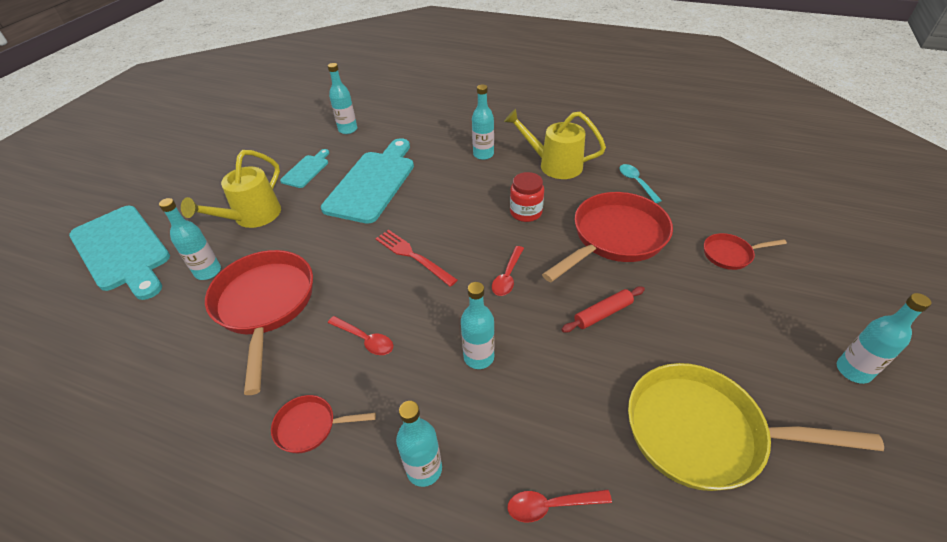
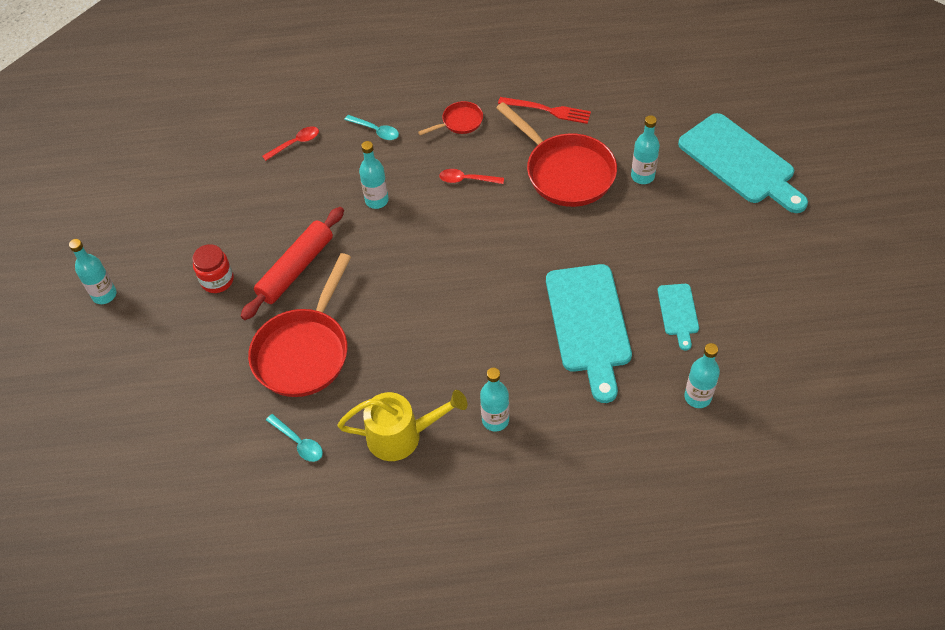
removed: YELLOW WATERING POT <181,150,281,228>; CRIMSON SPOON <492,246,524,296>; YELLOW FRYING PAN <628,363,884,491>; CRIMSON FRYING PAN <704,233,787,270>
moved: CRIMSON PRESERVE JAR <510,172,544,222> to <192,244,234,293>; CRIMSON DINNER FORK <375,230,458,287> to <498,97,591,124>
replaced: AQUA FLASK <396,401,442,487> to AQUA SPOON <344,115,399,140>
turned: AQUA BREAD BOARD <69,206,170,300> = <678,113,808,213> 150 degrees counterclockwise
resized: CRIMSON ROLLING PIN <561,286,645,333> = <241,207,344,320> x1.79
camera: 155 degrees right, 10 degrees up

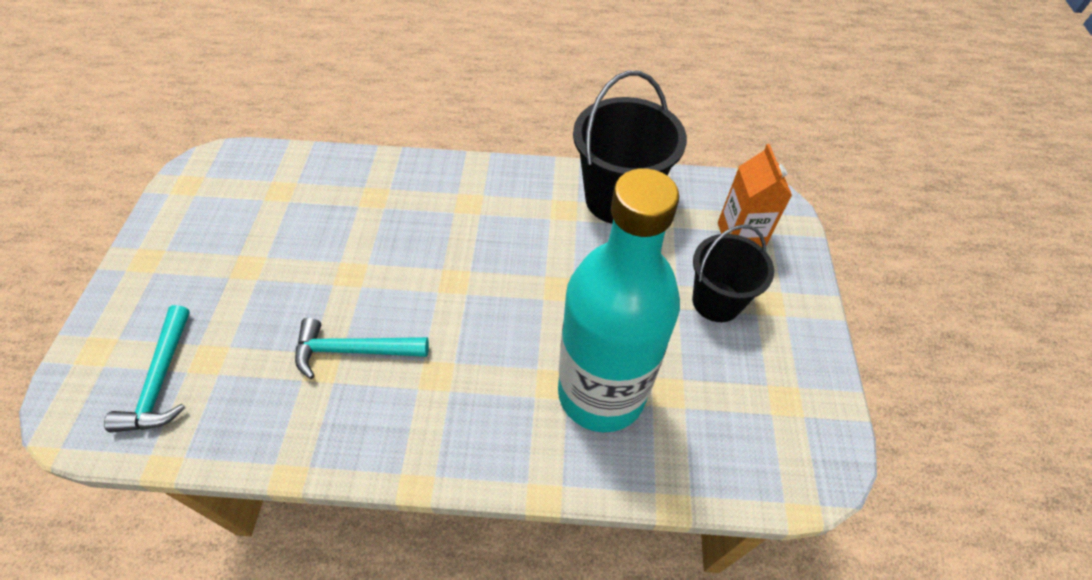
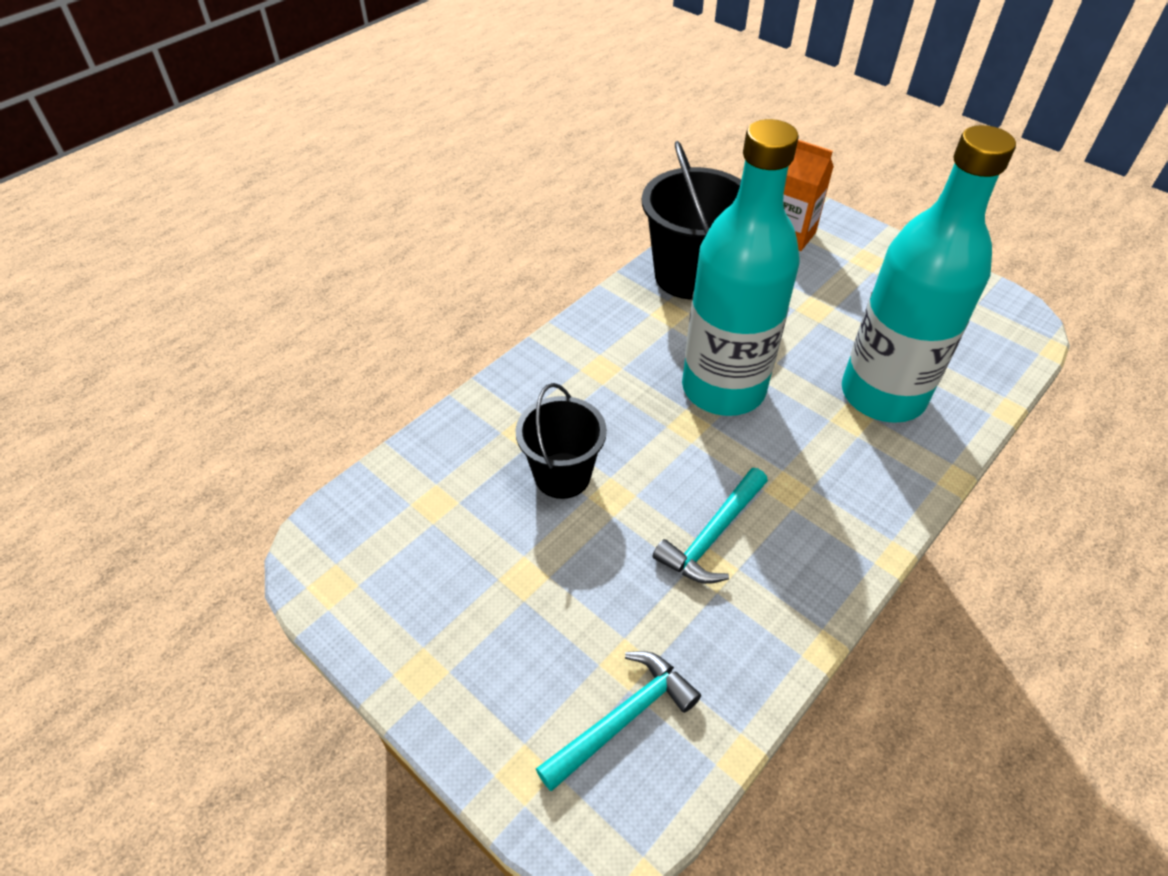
added: AQUA FLASK <682,119,799,416>
moved: BLACK BUCKET <692,225,774,322> to <516,383,607,499>
turned: AQUA HAMMER <104,305,190,433> = <536,651,701,791> 75 degrees counterclockwise
camera: 50 degrees left, 5 degrees down

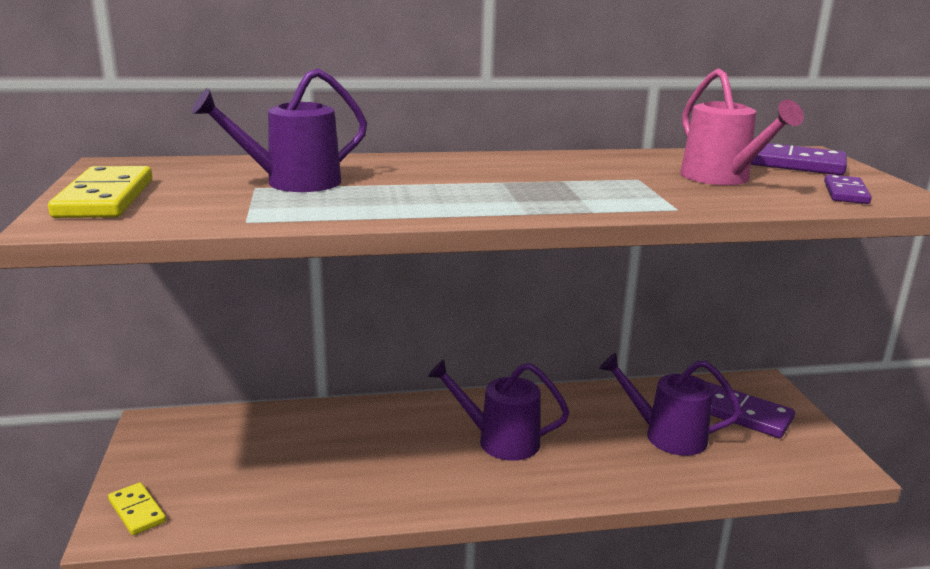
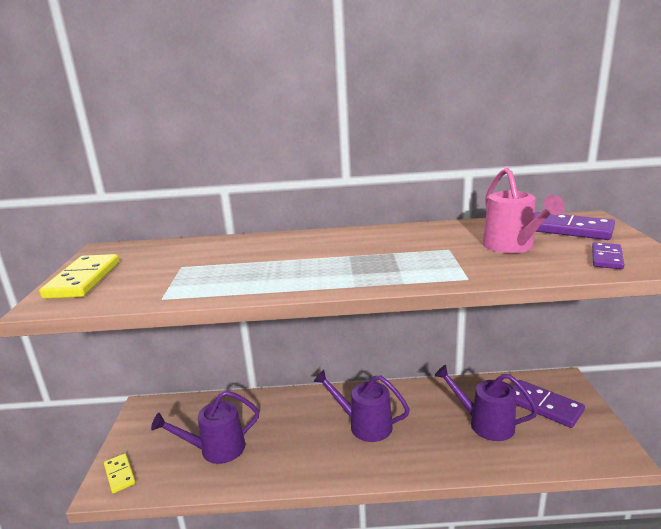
moved: VIOLET WATERING POT <191,68,367,192> to <151,391,259,464>
camera: 10 degrees right, 0 degrees up

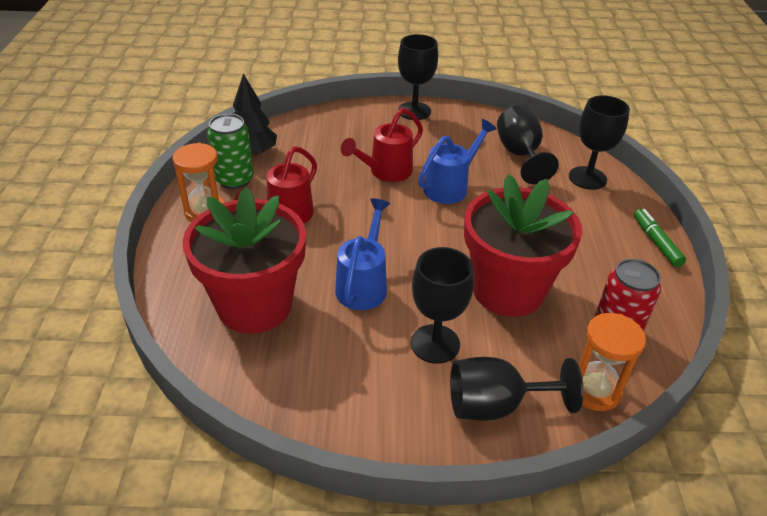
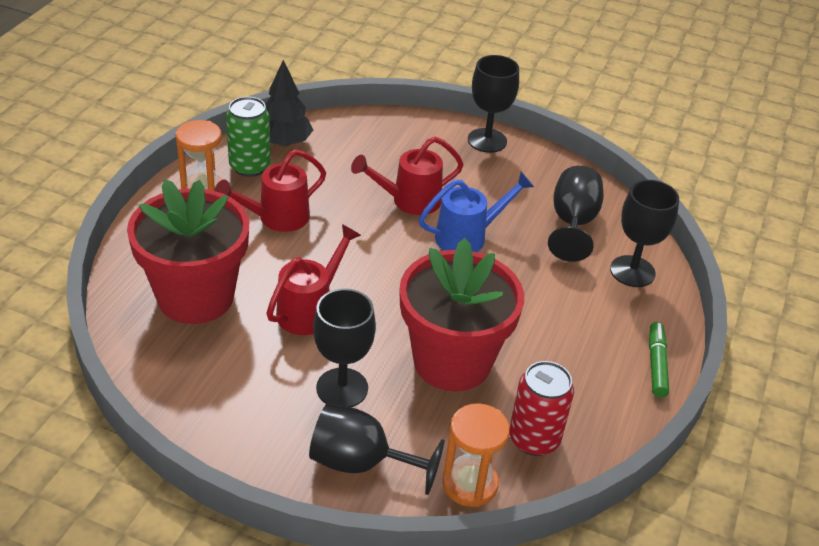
recoloured: BLUE WATERING POT <335,198,390,310> to CRIMSON WATERING POT <266,224,361,335>
camera: 20 degrees right, 0 degrees up

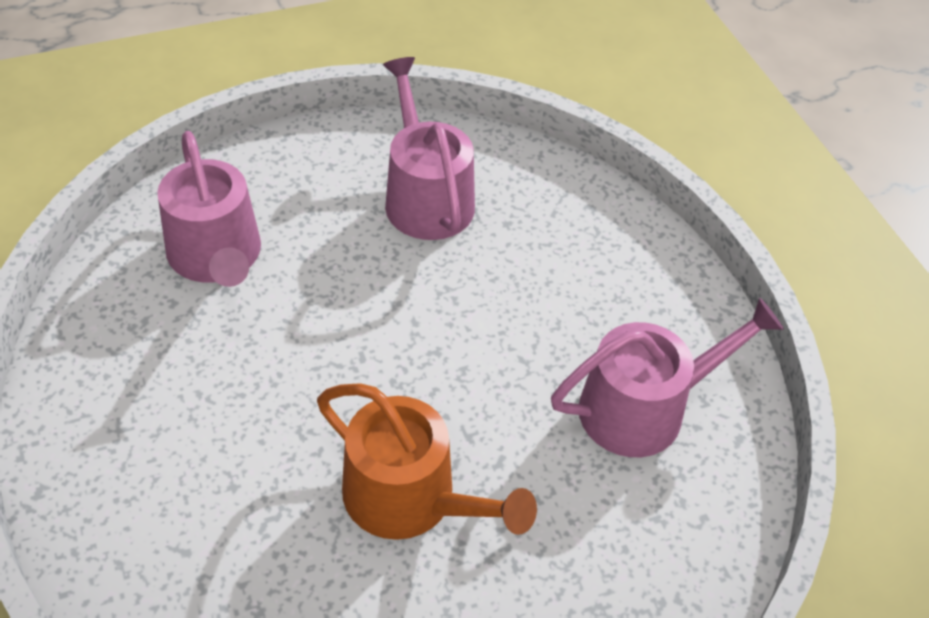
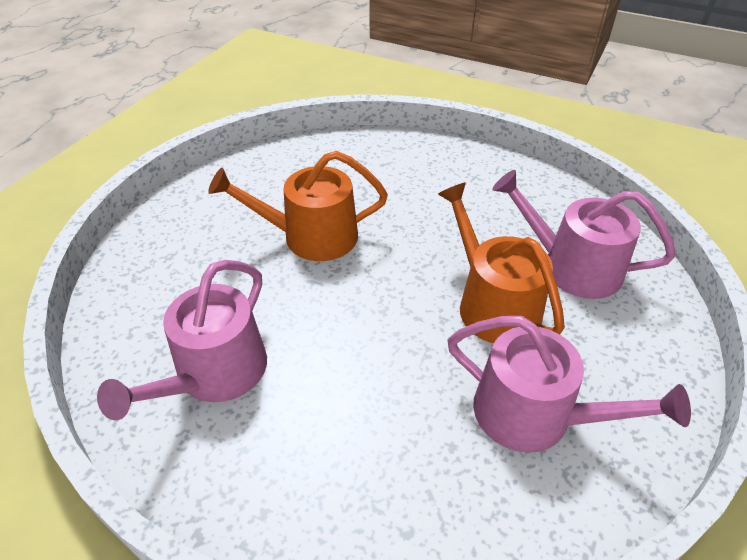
added: BRIGHT ORANGE WATERING POT <438,183,565,343>
camera: 140 degrees right, 5 degrees down

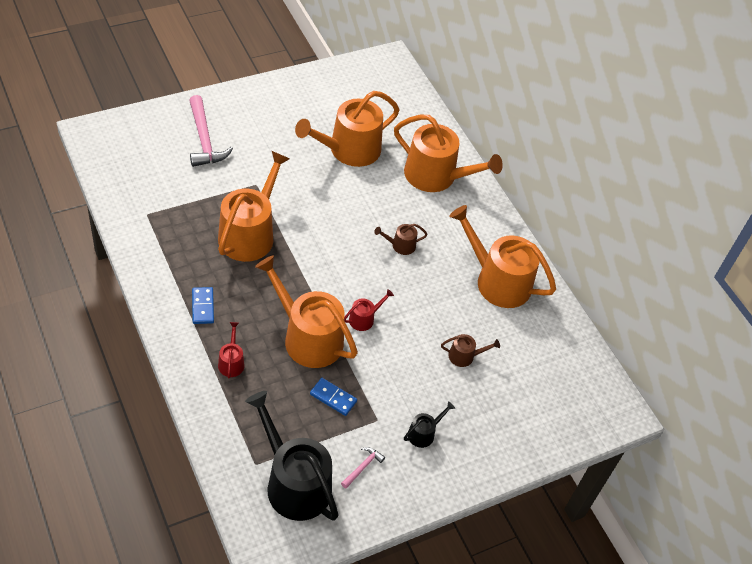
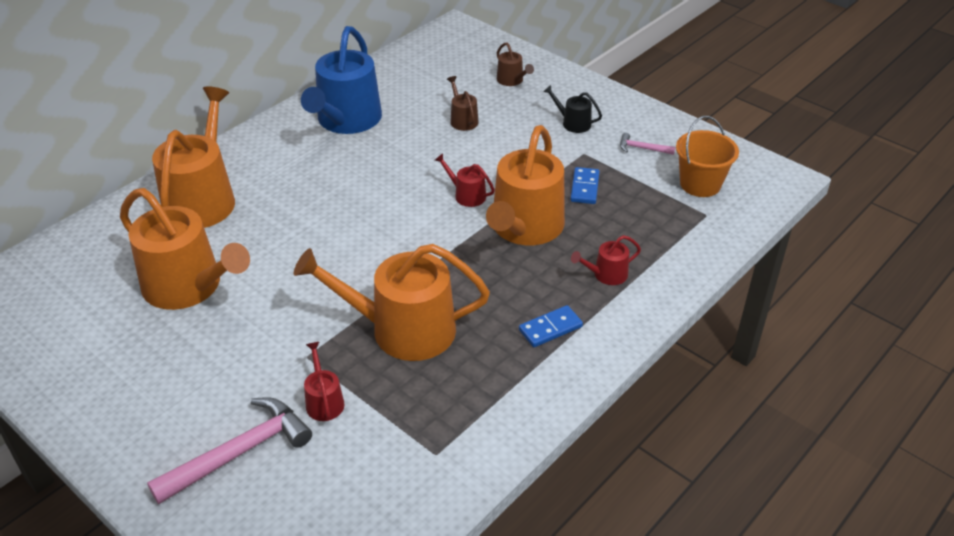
added: CRIMSON WATERING POT <304,342,344,421>
moved: DARK BROWN WATERING POT <374,224,428,255> to <497,42,534,86>
replaced: BLACK WATERING POT <245,391,338,521> to BRIGHT ORANGE BUCKET <676,116,739,197>
recoloured: BRIGHT ORANGE WATERING POT <449,205,556,308> to BLUE WATERING POT <301,26,382,134>
camera: 105 degrees left, 10 degrees down

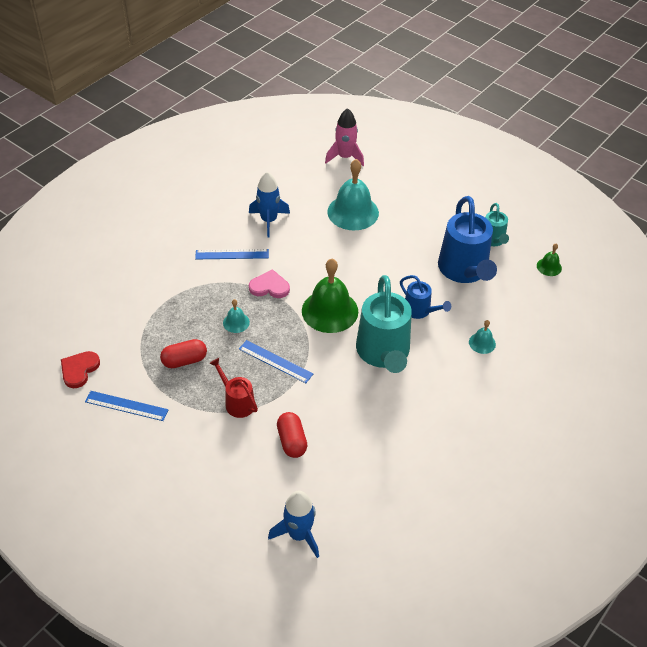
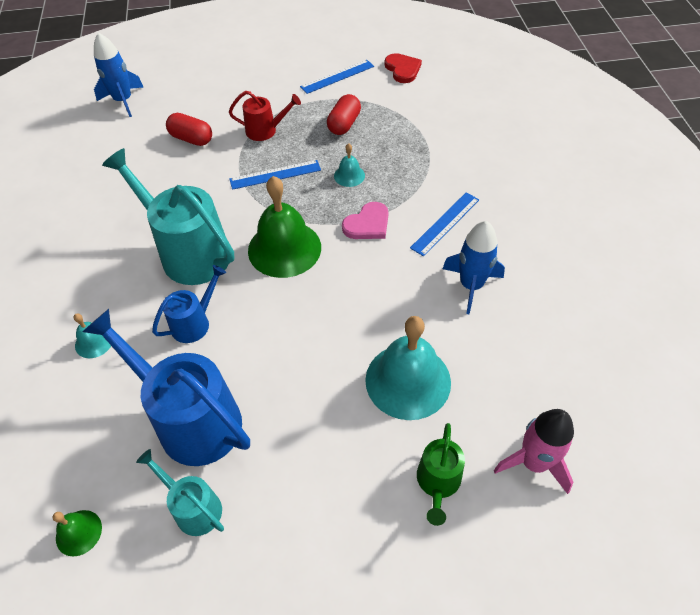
added: LEAF-GREEN WATERING POT <417,423,465,526>
turned: BLUE WATERING POT <400,275,451,319> = <152,265,226,343> 135 degrees clockwise
camera: 135 degrees right, 5 degrees up

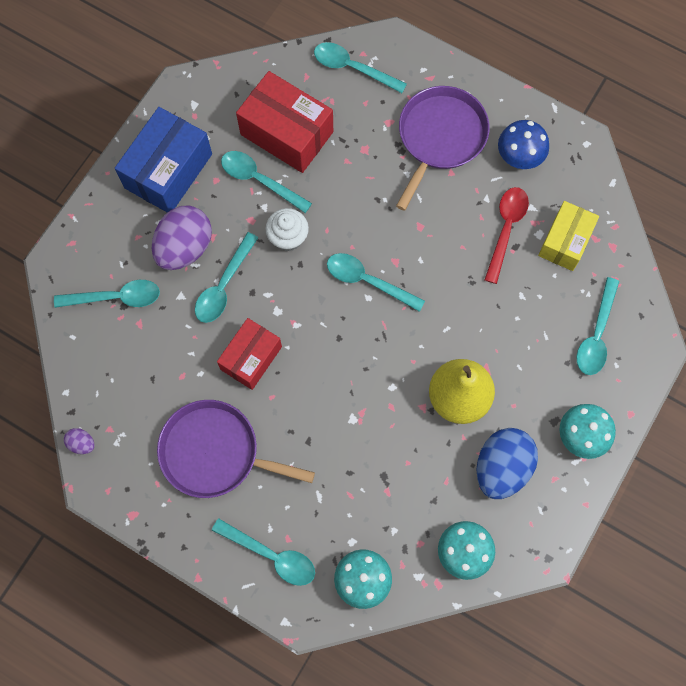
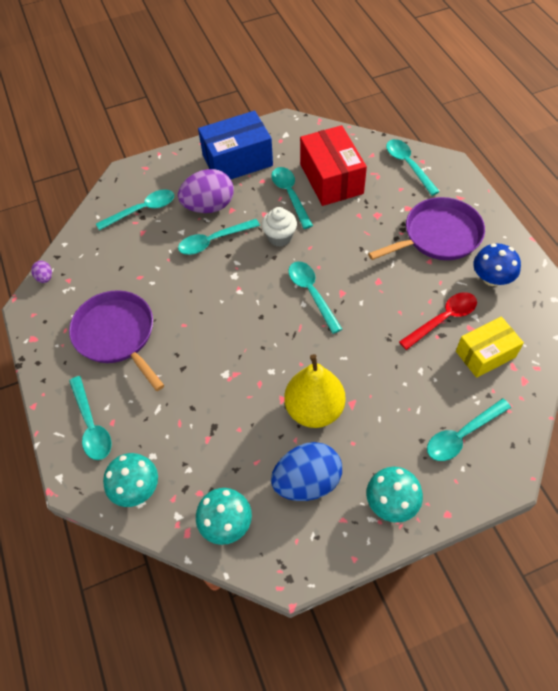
removed: CRIMSON PARCEL <217,318,282,390>
turned: AQUA SPOON <54,280,160,308> = <96,189,174,231> 60 degrees counterclockwise
camera: 40 degrees right, 15 degrees down

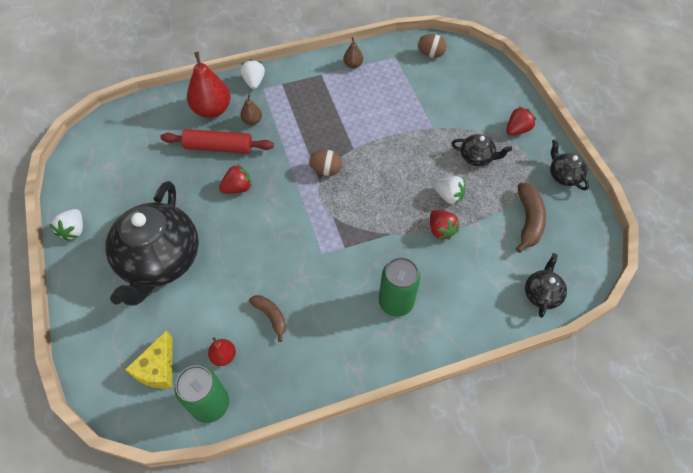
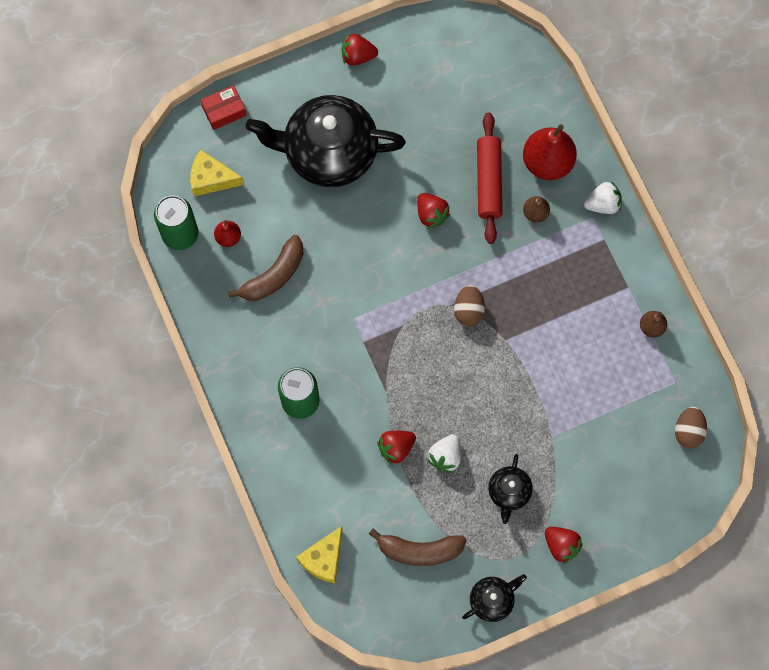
added: CRIMSON PARCEL <200,85,247,130>
replaced: BLACK TEA POT <525,253,567,318> to YELLOW CHEESE WEDGE <296,526,343,583>
recoloured: SNOW-WHITE BERRY <50,209,83,241> to CRIMSON BERRY <341,34,378,66>
resized: DARK BROWN TOY BANANA <249,295,286,342> = <228,235,304,301> x1.57
camera: 85 degrees right, 15 degrees up

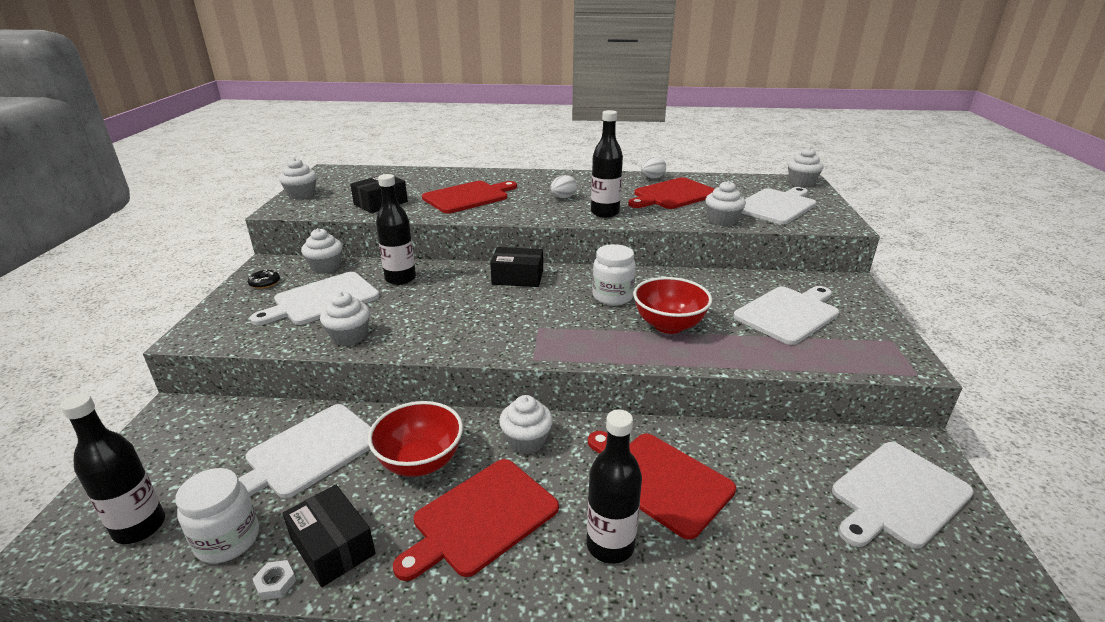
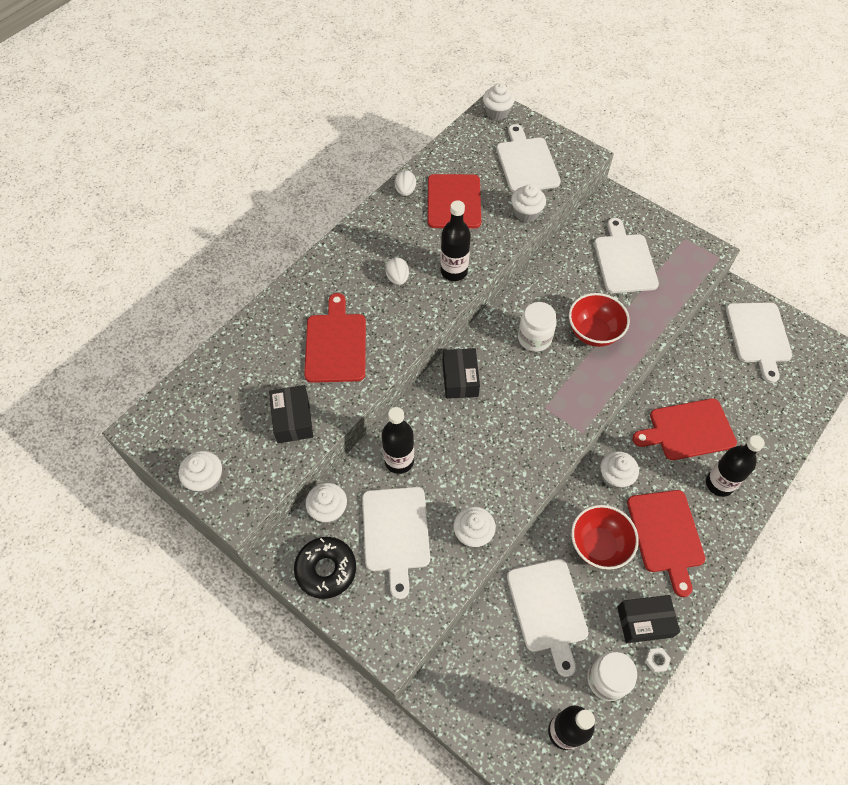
turned: BLACK PARCEL <490,247,543,287> = <442,348,480,399> 45 degrees counterclockwise
resized: BLACK DOUGHNUT <248,270,280,289> = <294,537,356,599> x2.02
camera: 55 degrees left, 30 degrees up

